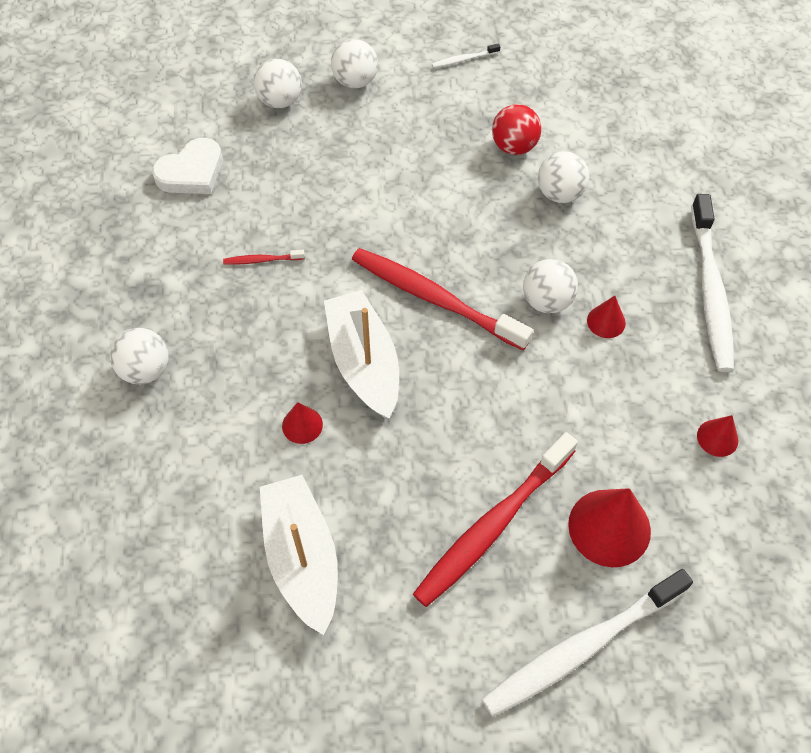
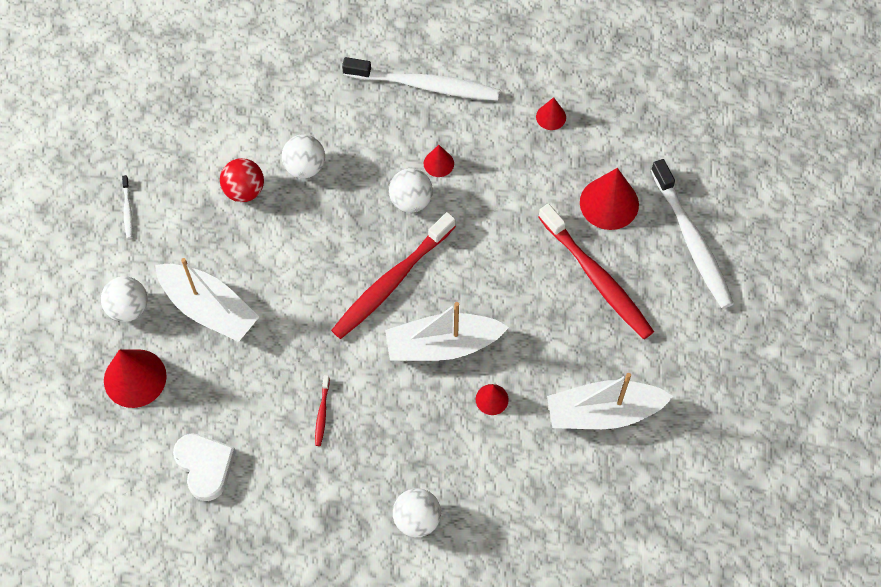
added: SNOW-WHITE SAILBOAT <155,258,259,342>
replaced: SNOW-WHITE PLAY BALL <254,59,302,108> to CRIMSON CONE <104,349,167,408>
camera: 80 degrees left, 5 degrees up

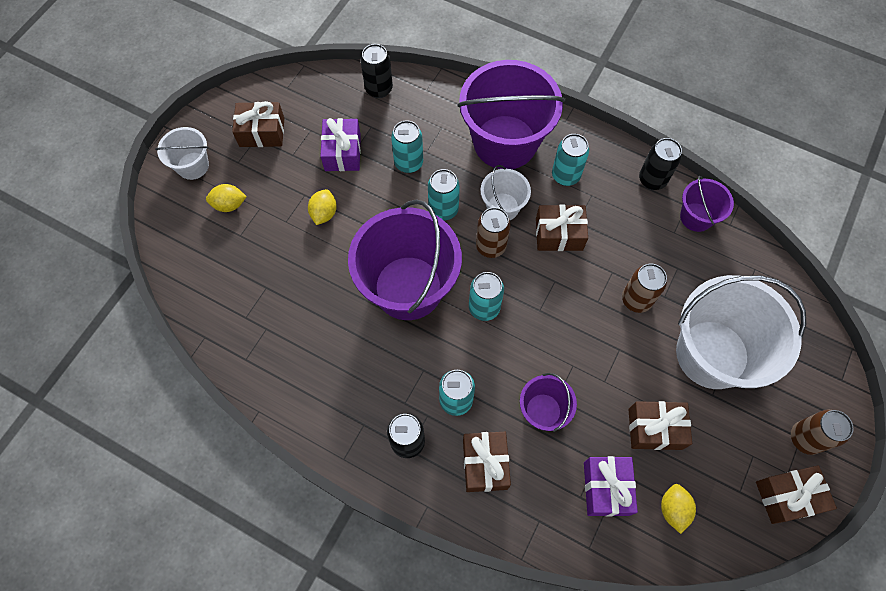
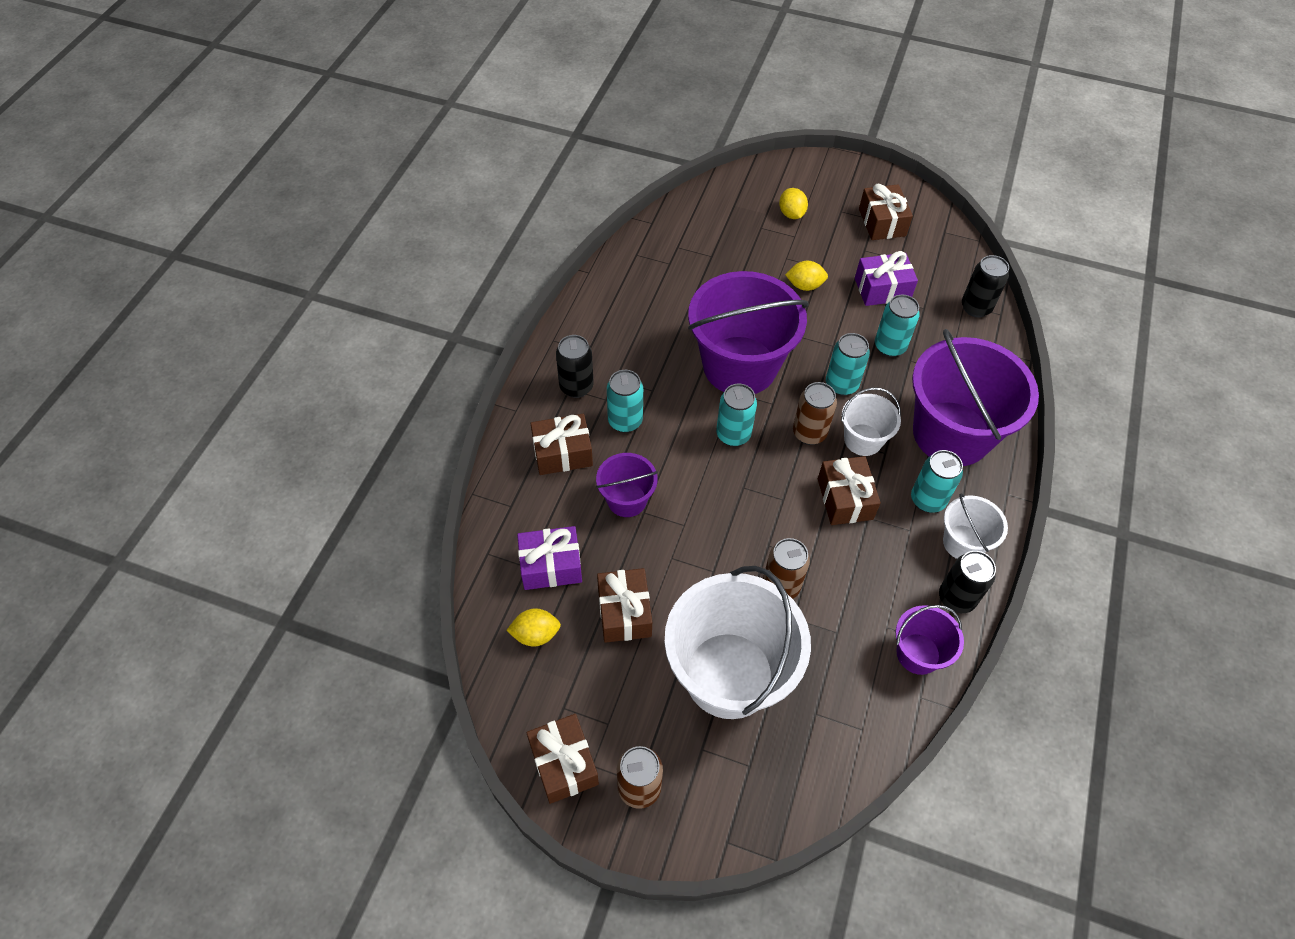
moved: SNOW-WHITE BUCKET <155,127,209,180> to <943,494,1008,559>
camera: 80 degrees right, 10 degrees down

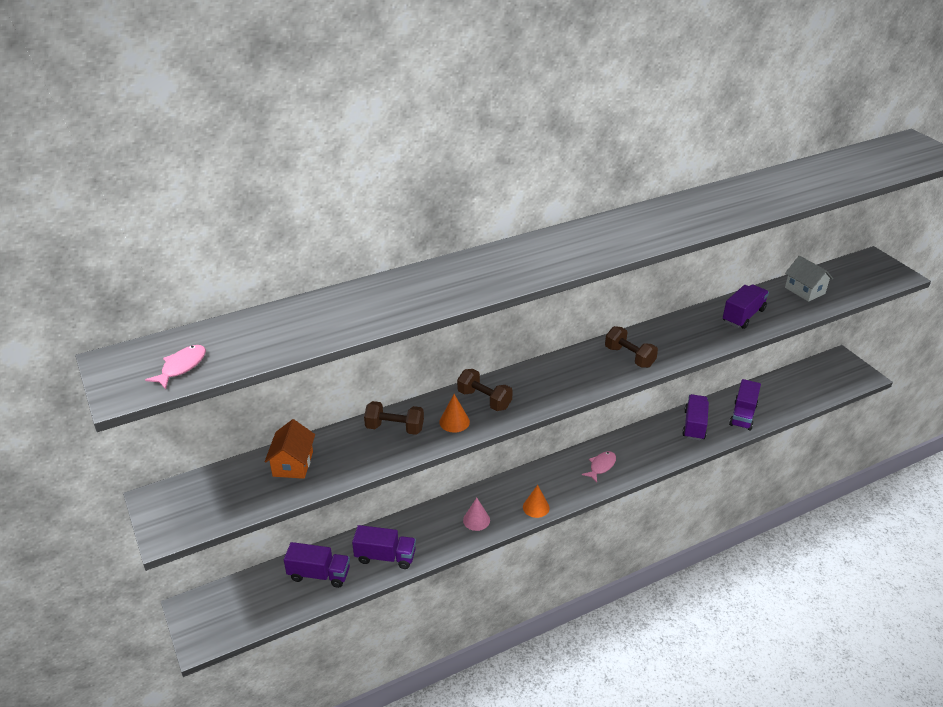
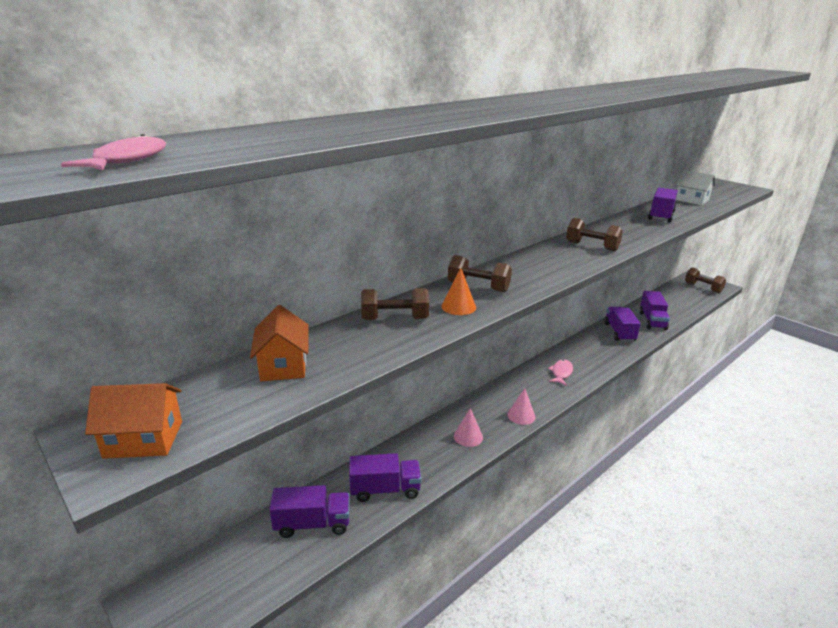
added: BRIGHT ORANGE COTTAGE <85,383,182,459>; DARK BROWN DUMBBELL <685,267,726,293>
recoloured: BRIGHT ORANGE CONE <523,485,549,518> to ROSE-PINK CONE <507,388,536,425>
camera: 15 degrees left, 10 degrees down

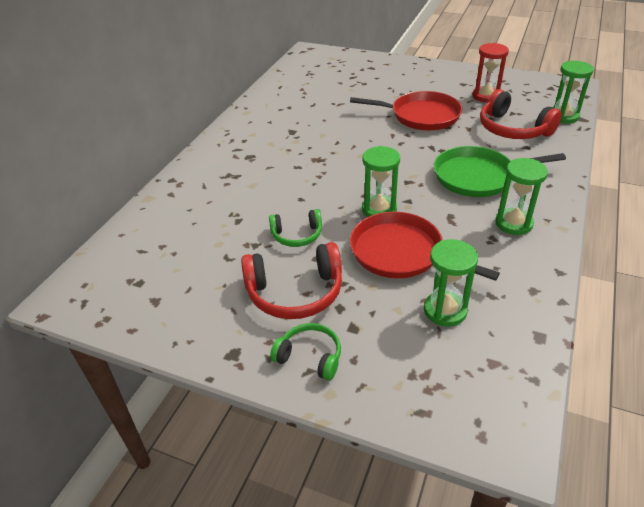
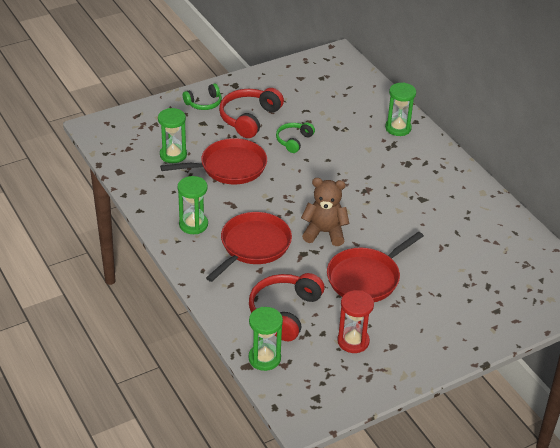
added: DARK BROWN STUFFED BEAR <301,178,349,246>
moved: LEAF-GREEN HOURGLASS <362,146,400,217> to <385,82,416,136>
recoloured: LEAF-GREEN FRYING PAN <434,146,566,197> to CRIMSON FRYING PAN <206,212,292,282>
turned: CRIMSON OVER-EAR HEADPHONES <480,89,562,139> = <249,273,324,341> 60 degrees counterclockwise
camera: 125 degrees right, 0 degrees up

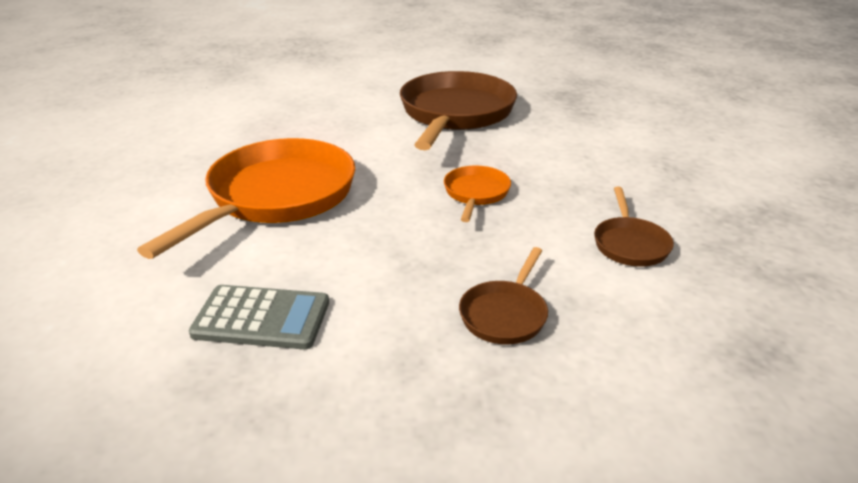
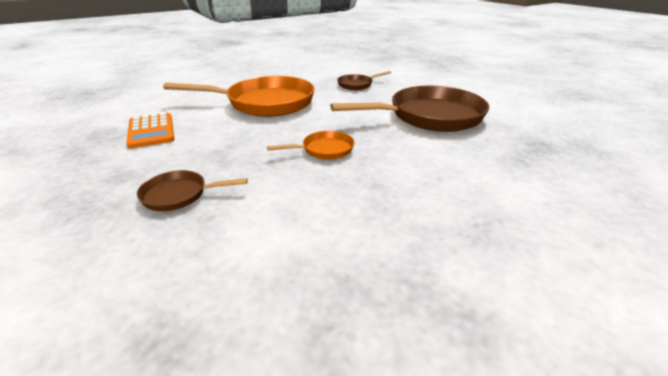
moved: DARK BROWN FRYING PAN <594,187,674,267> to <337,71,391,90>
recoloured: ASH-GREY ADDING MACHINE <189,285,329,350> to BRIGHT ORANGE ADDING MACHINE <126,113,174,149>
camera: 60 degrees right, 0 degrees up

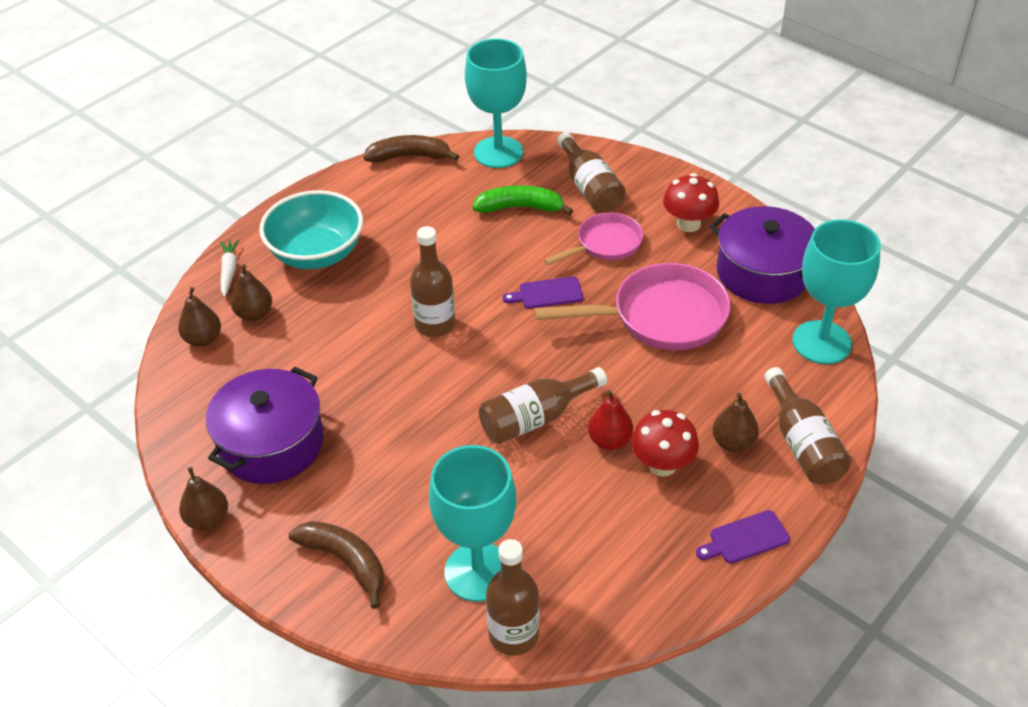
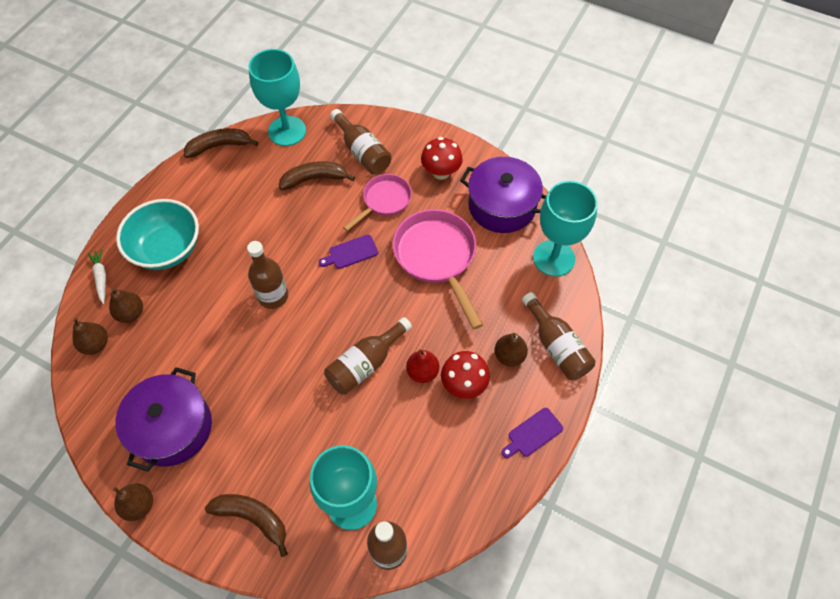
recoloured: LEAF-GREEN TOY BANANA <473,185,573,215> to DARK BROWN TOY BANANA <279,161,355,190>
turned: ROSE-PINK FRYING PAN <534,263,731,350> = <392,209,483,329> 90 degrees counterclockwise
camera: 15 degrees left, 15 degrees up

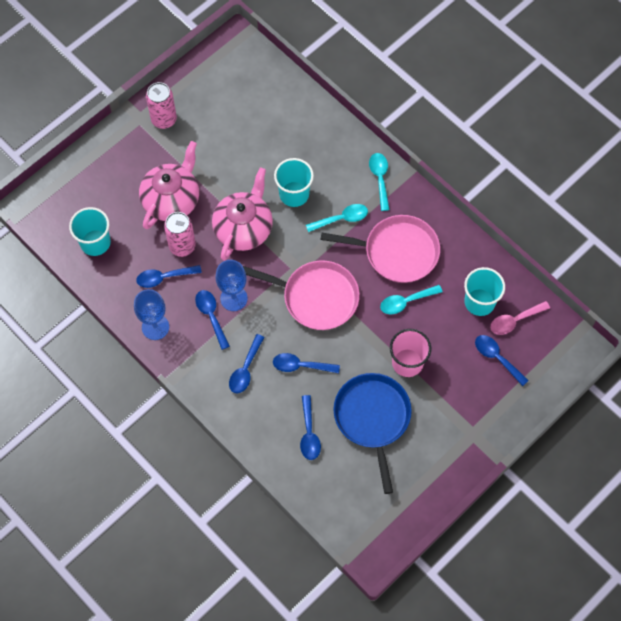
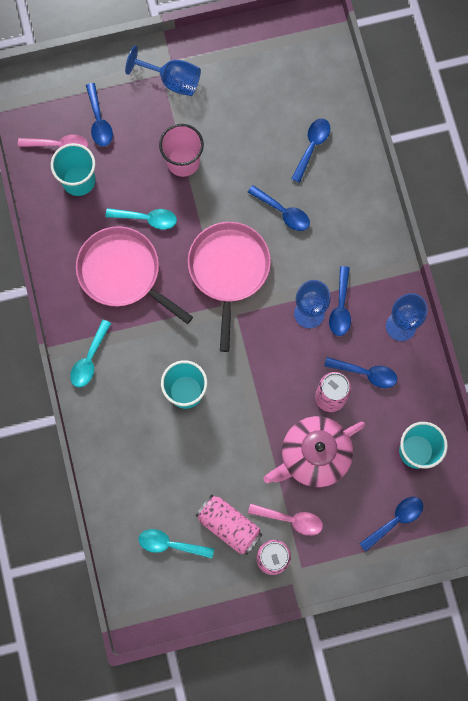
removed: ROSE-PINK TEA POT <212,168,273,261>; BLUE FRYING PAN <333,373,412,494>
added: BLUE GOBLET <125,46,201,96>; ROSE-PINK SODA CAN <196,495,262,555>; ROSE-PINK SPOON <248,503,323,536>
moved: AQUA SPOON <306,204,368,232> to <139,529,214,559>; BLUE SPOON <229,334,264,393> to <359,497,423,552>
turned: ROSE-PINK FRYING PAN <243,260,360,330> = <188,222,271,352> 45 degrees clockwise
camera: 150 degrees left, 10 degrees up

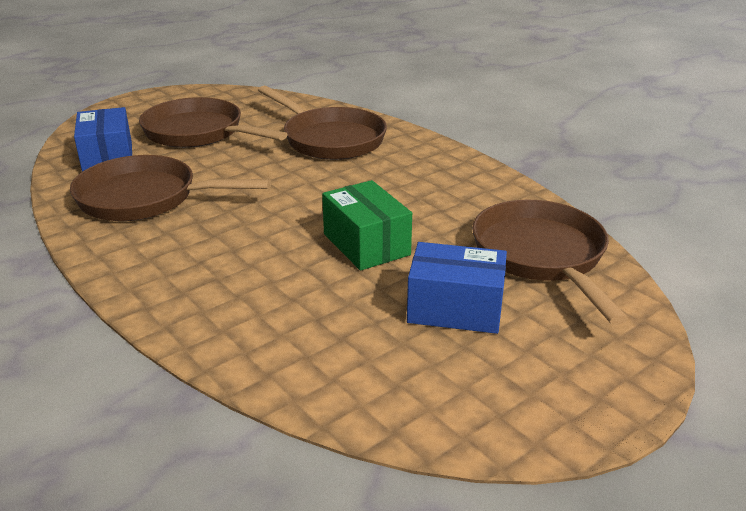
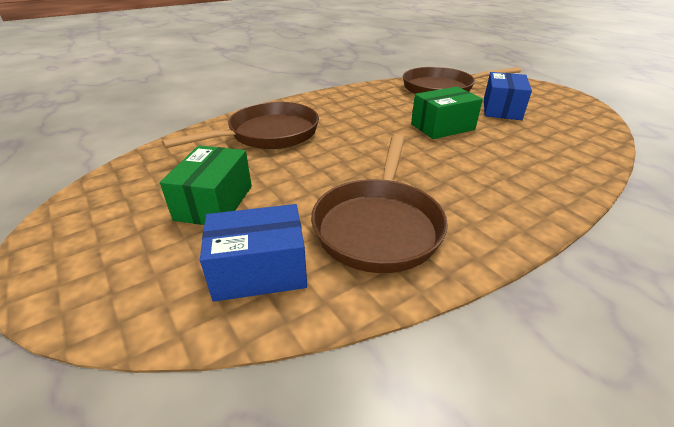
replaced: DARK BROWN FRYING PAN <139,97,288,148> to LEAF-GREEN PARCEL <160,146,252,225>
camera: 85 degrees left, 5 degrees up

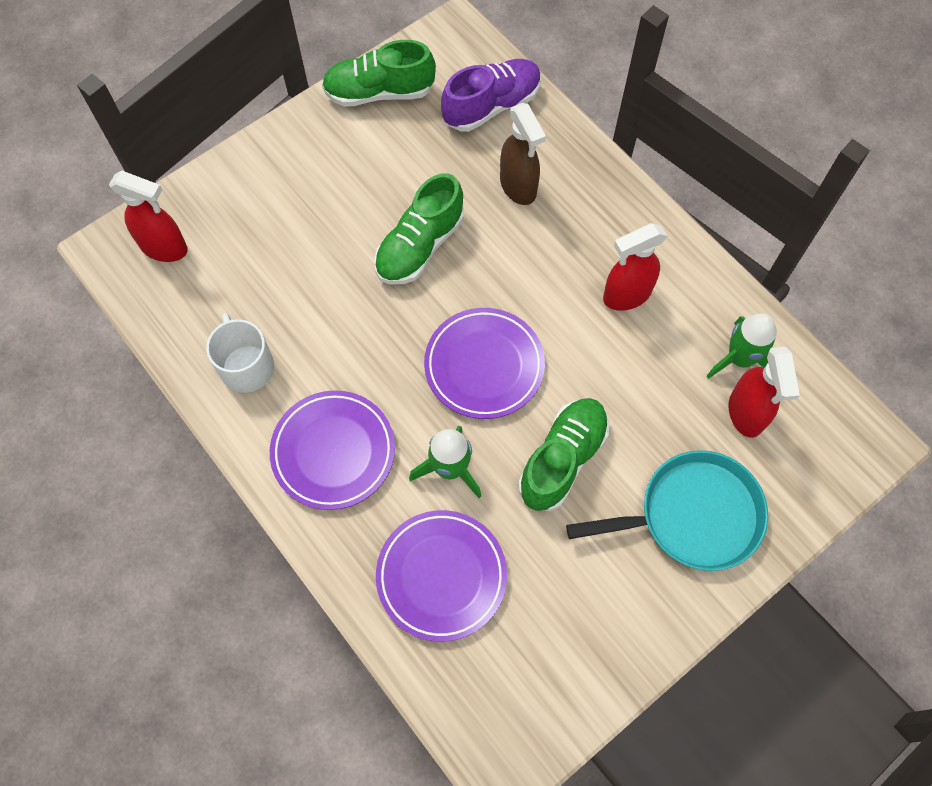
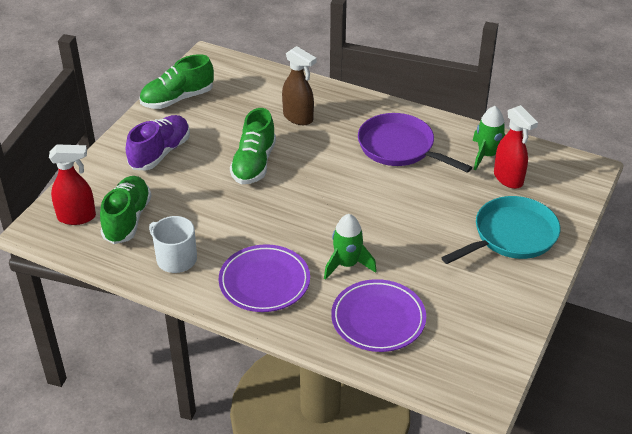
removed: VIOLET FLAT DISH <424,308,545,419>
moved: LEAF-GREEN SNEAKER <518,398,609,511> to <100,176,152,244>; VIOLET SNEAKER <441,59,542,132> to <126,115,190,170>
replaced: CRIMSON SPRAY BOTTLE <603,223,667,311> to VIOLET FRYING PAN <358,113,472,173>
camera: 25 degrees left, 25 degrees down

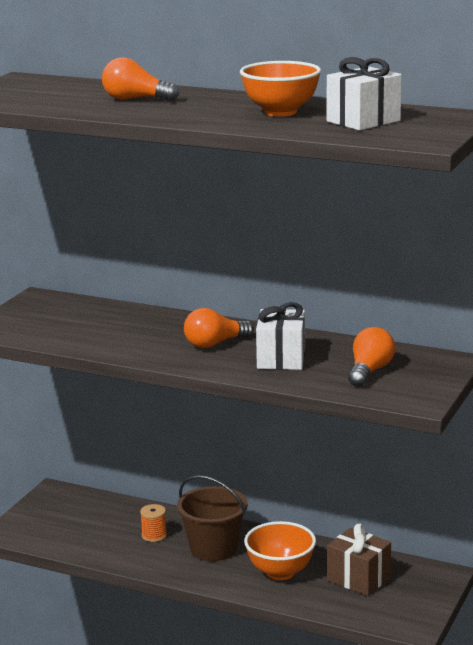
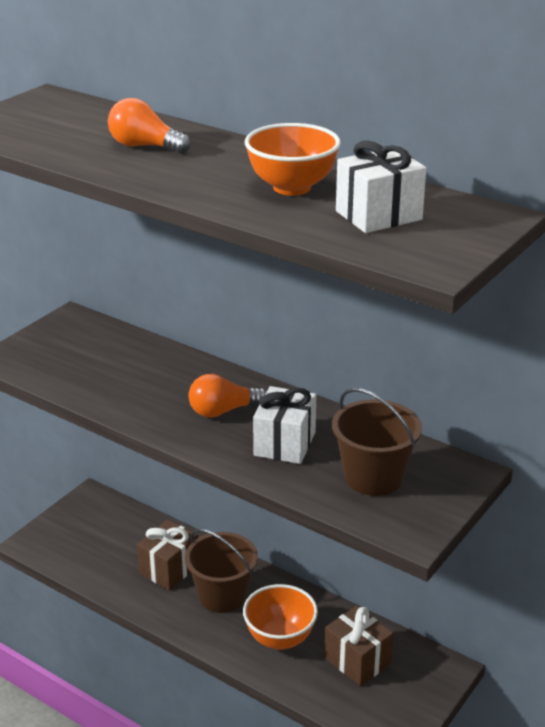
replaced: BRIGHT ORANGE BOBBIN <140,504,167,542> to DARK BROWN WRAPPED GIFT <137,520,198,590>; BRIGHT ORANGE BULB <348,327,395,387> to DARK BROWN BUCKET <332,388,422,496>
camera: 10 degrees right, 10 degrees up

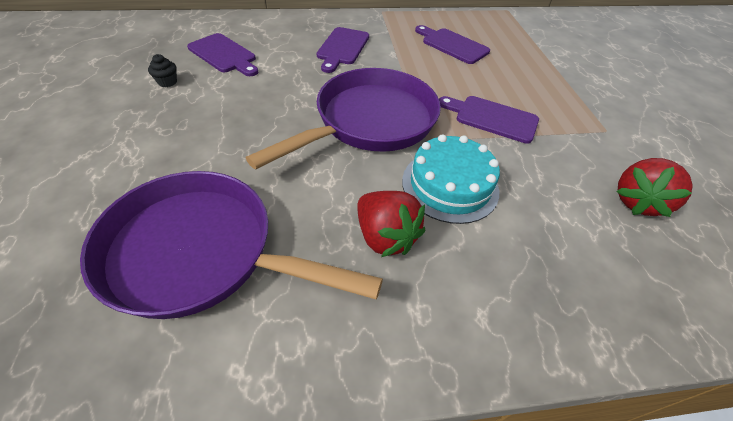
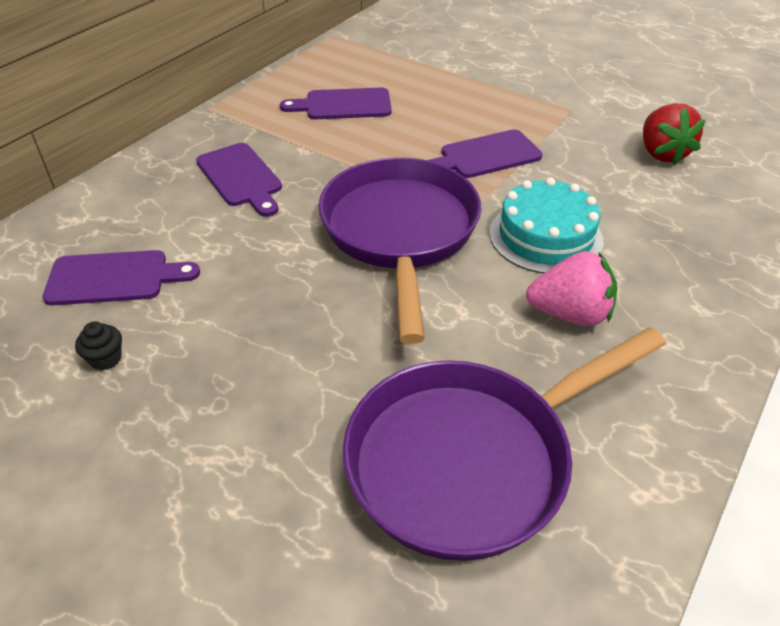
recoloured: CRIMSON BERRY <358,191,425,257> to ROSE-PINK BERRY <526,251,617,326>
camera: 45 degrees left, 5 degrees down

